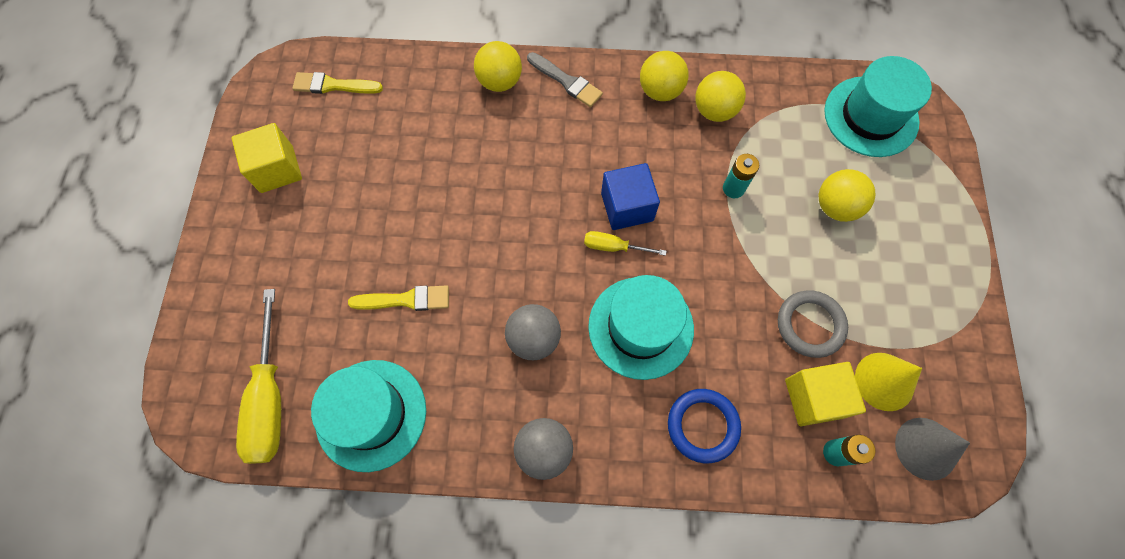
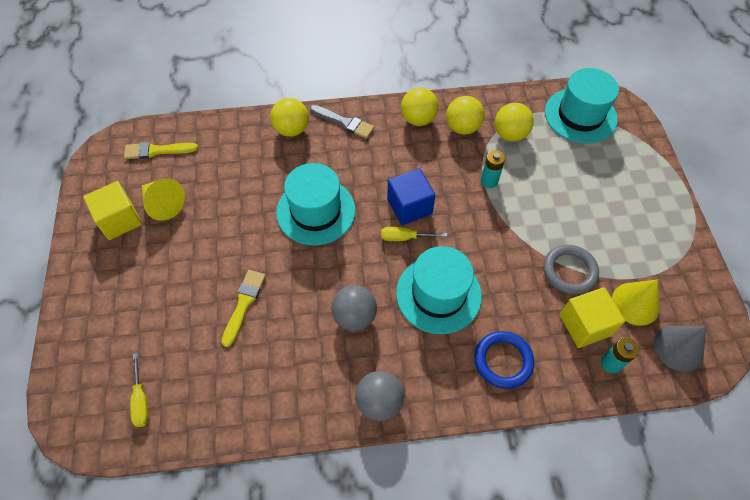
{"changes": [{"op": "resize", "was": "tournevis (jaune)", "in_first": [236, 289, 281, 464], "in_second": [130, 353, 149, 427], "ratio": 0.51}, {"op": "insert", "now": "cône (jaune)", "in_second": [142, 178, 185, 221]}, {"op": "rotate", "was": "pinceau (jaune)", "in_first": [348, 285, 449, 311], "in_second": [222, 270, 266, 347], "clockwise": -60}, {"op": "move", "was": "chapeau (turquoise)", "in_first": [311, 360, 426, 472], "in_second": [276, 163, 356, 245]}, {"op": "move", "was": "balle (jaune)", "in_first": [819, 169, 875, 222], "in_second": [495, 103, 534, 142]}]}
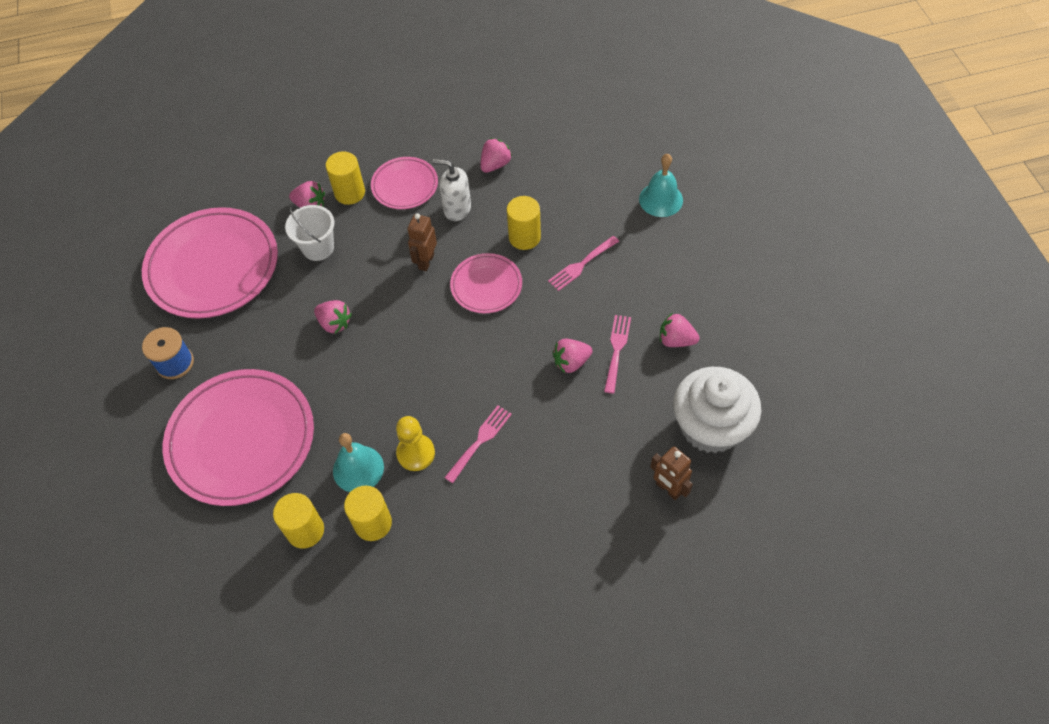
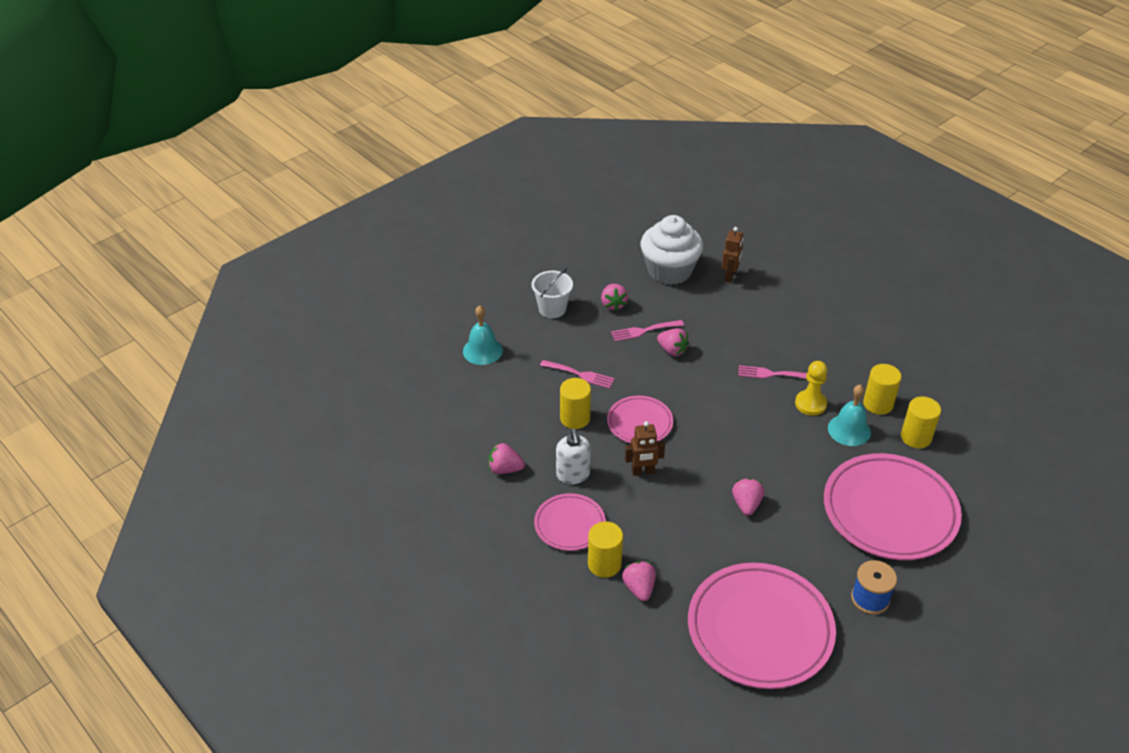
{"changes": [{"op": "move", "was": "seau (blanc)", "in_first": [285, 205, 334, 261], "in_second": [531, 268, 573, 318]}]}
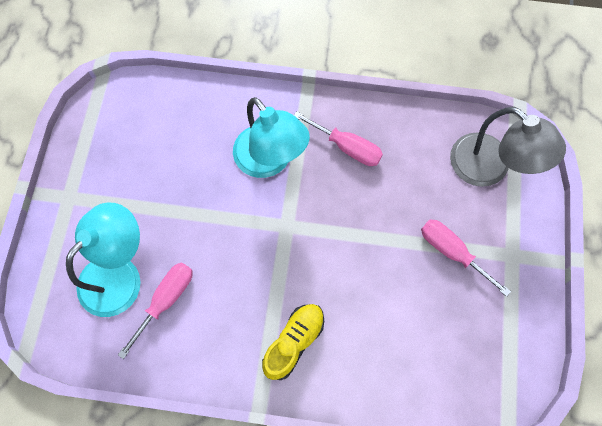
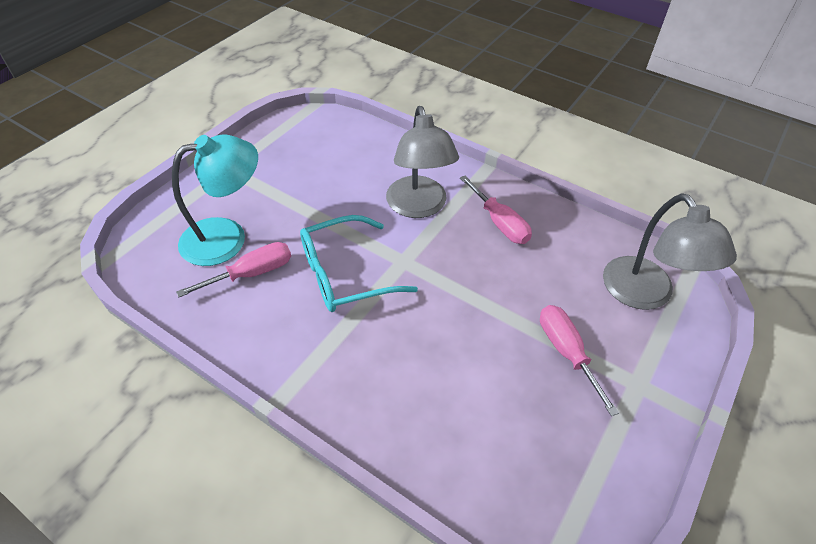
{"changes": [{"op": "insert", "now": "lunettes (turquoise)", "in_second": [300, 215, 418, 312]}, {"op": "recolor", "was": "lampe (turquoise)", "now": "lampe (gris)", "in_first": [233, 97, 310, 178], "in_second": [386, 106, 459, 218]}, {"op": "delete", "was": "chaussure (jaune)", "in_first": [262, 304, 324, 380]}]}
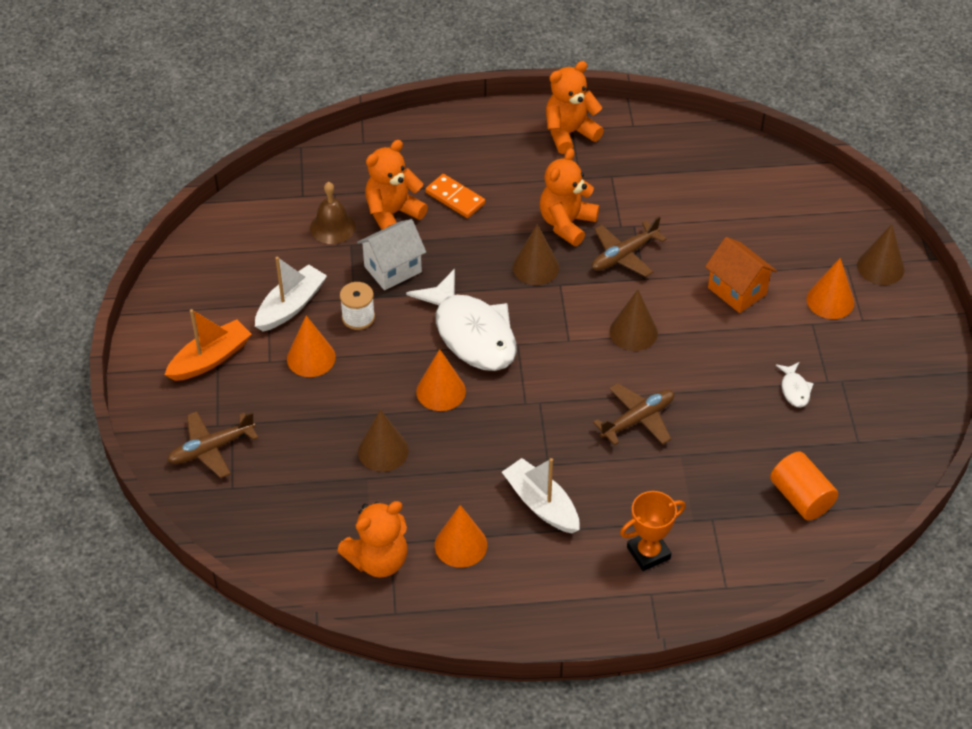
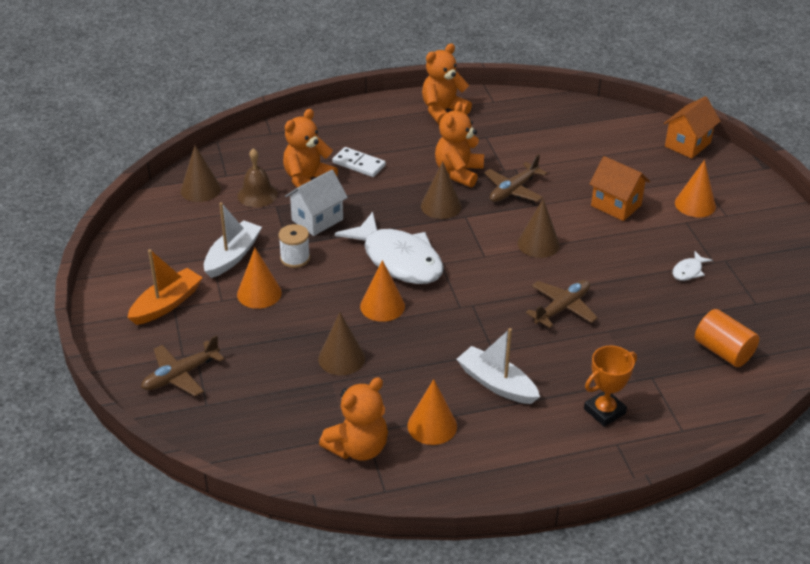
{"changes": [{"op": "move", "was": "cône (marron)", "in_first": [857, 224, 904, 285], "in_second": [181, 145, 221, 202]}, {"op": "recolor", "was": "domino (orange)", "now": "domino (blanc)", "in_first": [425, 174, 485, 218], "in_second": [332, 147, 386, 177]}, {"op": "insert", "now": "maison (orange)", "in_second": [664, 96, 721, 159]}, {"op": "rotate", "was": "poisson (blanc)", "in_first": [776, 362, 814, 408], "in_second": [672, 251, 713, 281], "clockwise": 60}]}
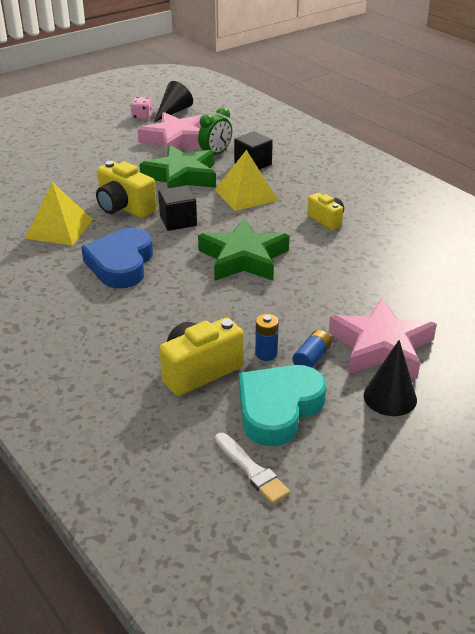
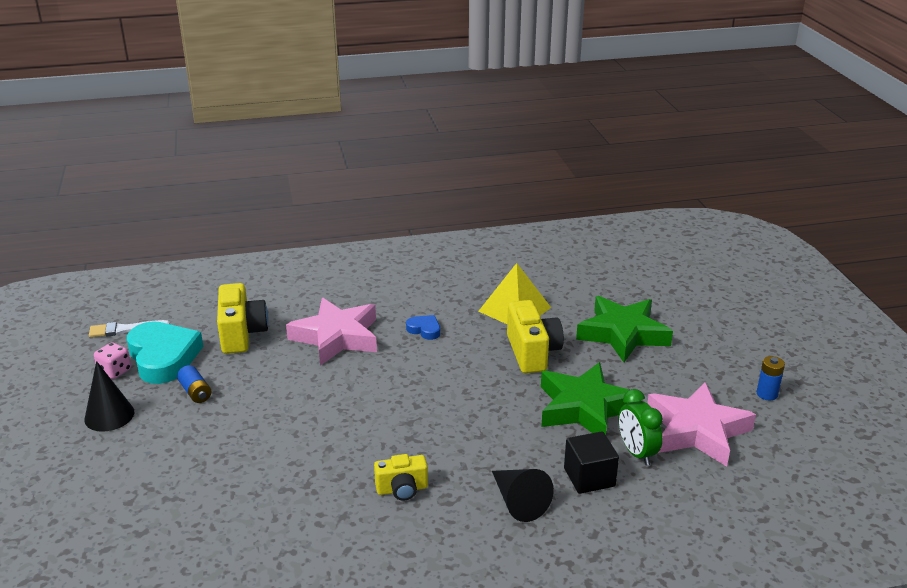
{"changes": [{"op": "move", "was": "dé (rose)", "in_first": [131, 97, 152, 120], "in_second": [94, 342, 131, 379]}, {"op": "move", "was": "étoile (rose)", "in_first": [329, 298, 437, 379], "in_second": [286, 298, 377, 366]}, {"op": "resize", "was": "cœur (bleu)", "in_first": [81, 228, 153, 288], "in_second": [406, 315, 440, 340], "ratio": 0.46}, {"op": "move", "was": "cône (noir)", "in_first": [154, 81, 193, 122], "in_second": [492, 469, 554, 522]}, {"op": "rotate", "was": "appareil photo (jaune)", "in_first": [96, 161, 157, 218], "in_second": [507, 300, 564, 373], "clockwise": 105}, {"op": "move", "was": "étoile (vert)", "in_first": [198, 218, 290, 281], "in_second": [576, 296, 673, 362]}, {"op": "move", "was": "pile (bleu)", "in_first": [255, 314, 279, 361], "in_second": [757, 356, 785, 401]}, {"op": "delete", "was": "cube (noir)", "in_first": [158, 185, 197, 231]}, {"op": "delete", "was": "pyramide (jaune)", "in_first": [215, 150, 278, 211]}]}
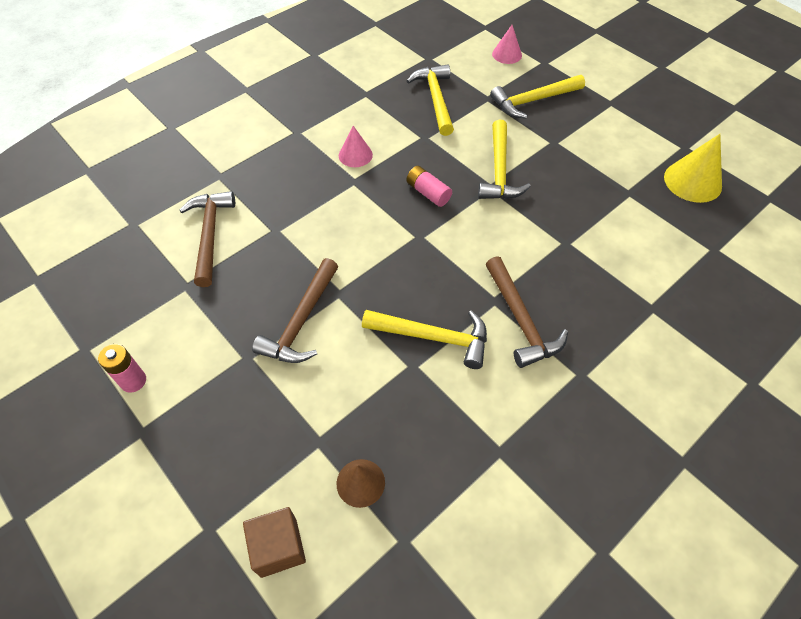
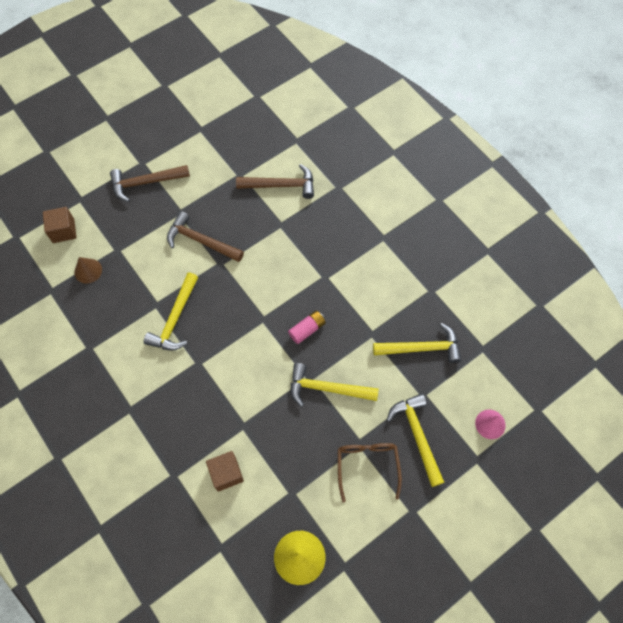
{"changes": [{"op": "move", "was": "marteau (marron)", "in_first": [486, 256, 568, 368], "in_second": [110, 165, 190, 202]}, {"op": "insert", "now": "cube (marron)", "in_second": [206, 451, 244, 492]}, {"op": "insert", "now": "lunettes (marron)", "in_second": [338, 443, 402, 503]}, {"op": "delete", "was": "pile (rose)", "in_first": [98, 344, 146, 392]}, {"op": "delete", "was": "cône (rose)", "in_first": [339, 126, 373, 167]}]}
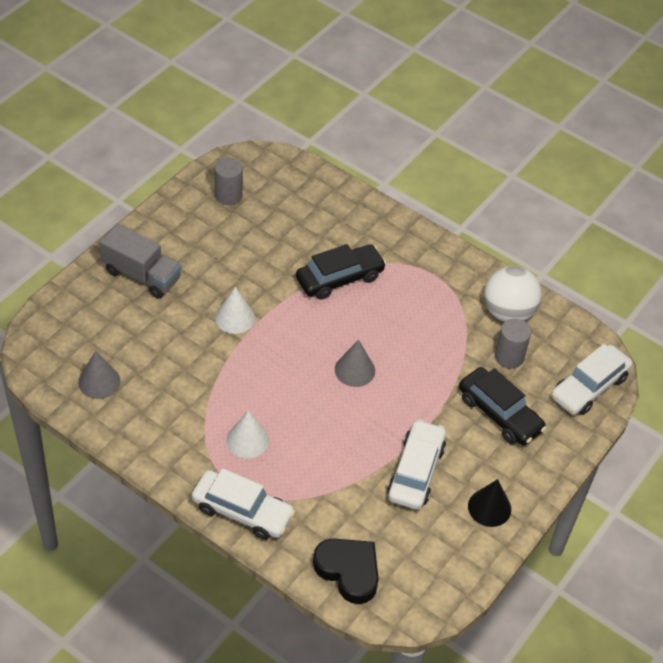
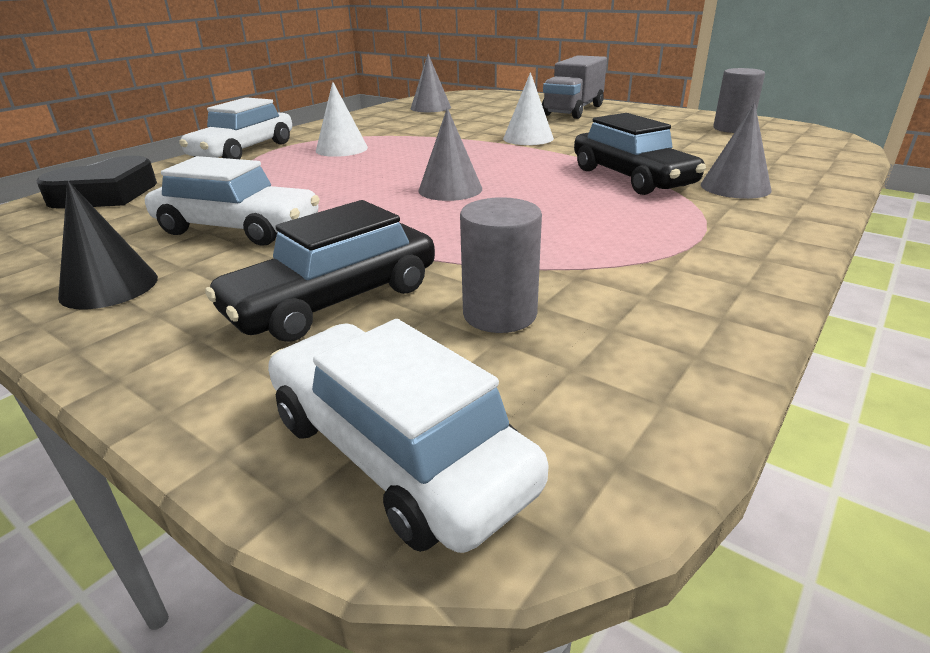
{"changes": [{"op": "insert", "now": "cône (gris)", "in_second": [701, 103, 772, 199]}, {"op": "delete", "was": "balle (blanc)", "in_first": [484, 266, 542, 322]}]}
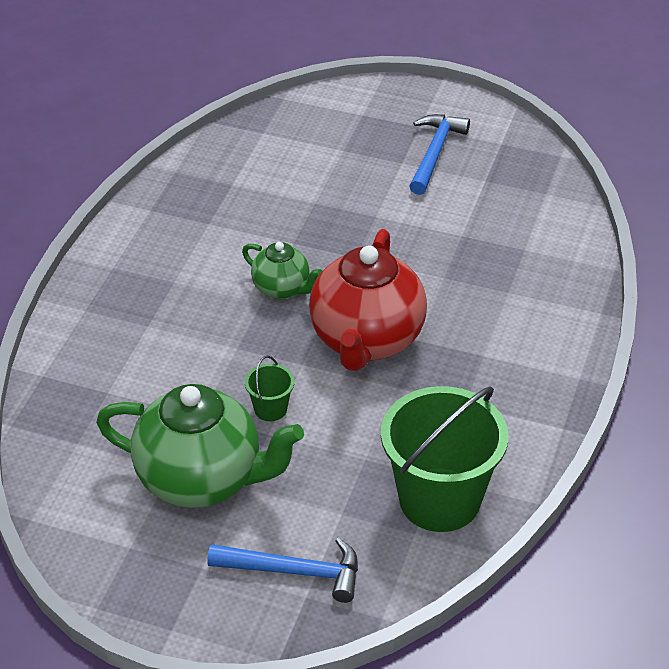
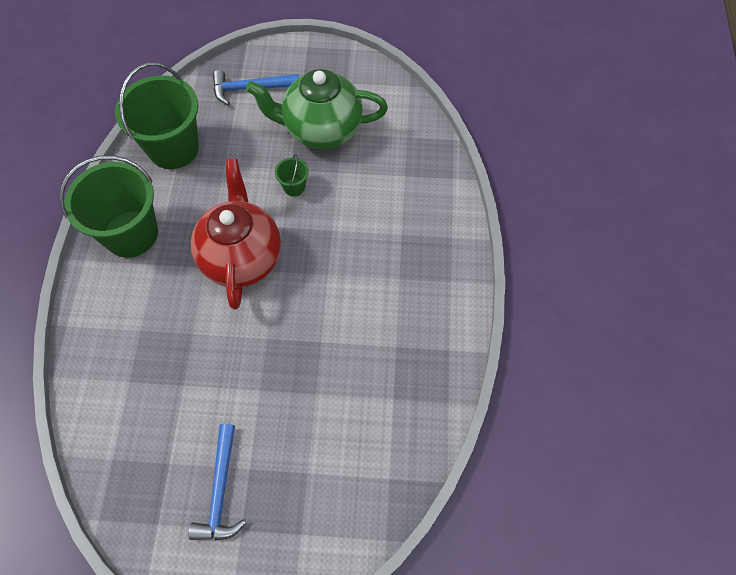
{"changes": [{"op": "insert", "now": "seau (vert)", "in_second": [59, 155, 158, 258]}, {"op": "delete", "was": "théière (vert)", "in_first": [242, 242, 322, 299]}]}
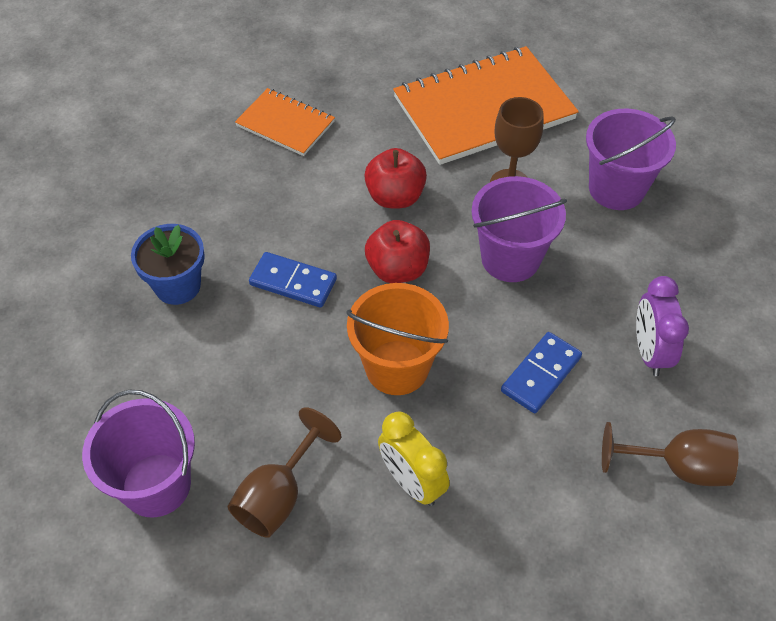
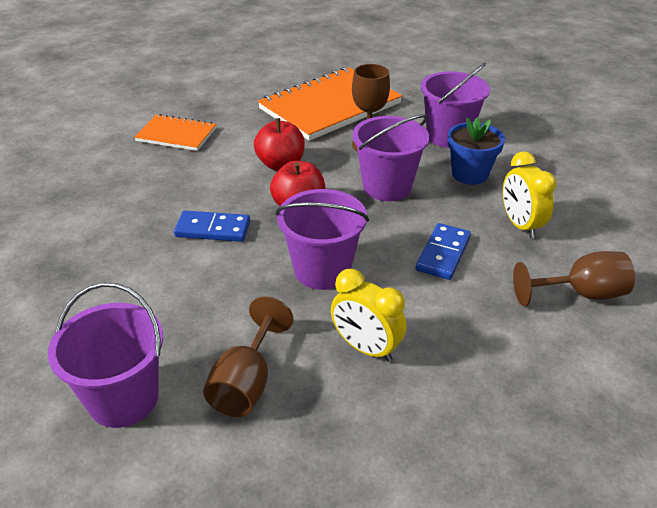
{"changes": [{"op": "recolor", "was": "seau (orange)", "now": "seau (violet)", "in_first": [346, 283, 449, 395], "in_second": [276, 189, 369, 290]}, {"op": "move", "was": "pot de fleurs (bleu)", "in_first": [131, 224, 205, 305], "in_second": [448, 117, 505, 185]}, {"op": "recolor", "was": "réveil (violet)", "now": "réveil (jaune)", "in_first": [636, 276, 689, 376], "in_second": [503, 152, 556, 239]}]}
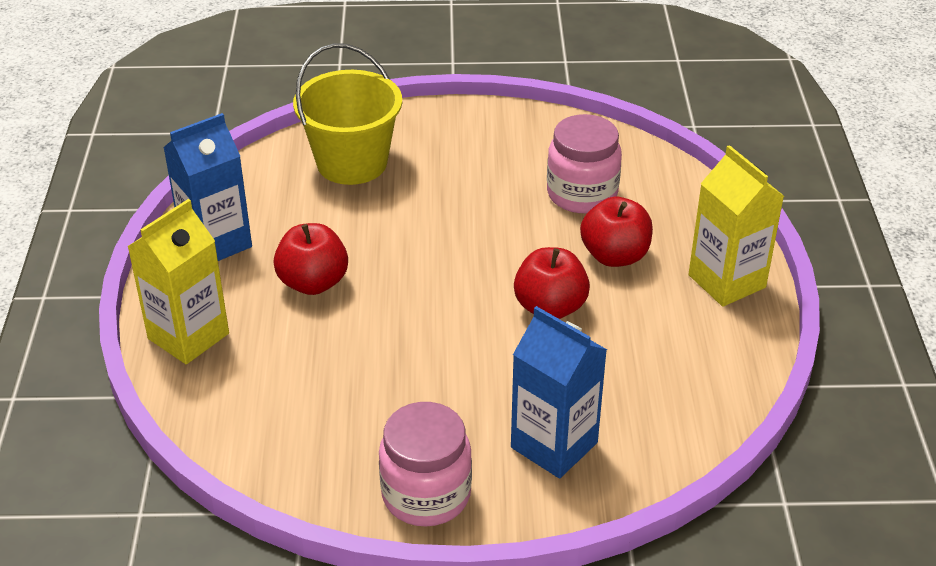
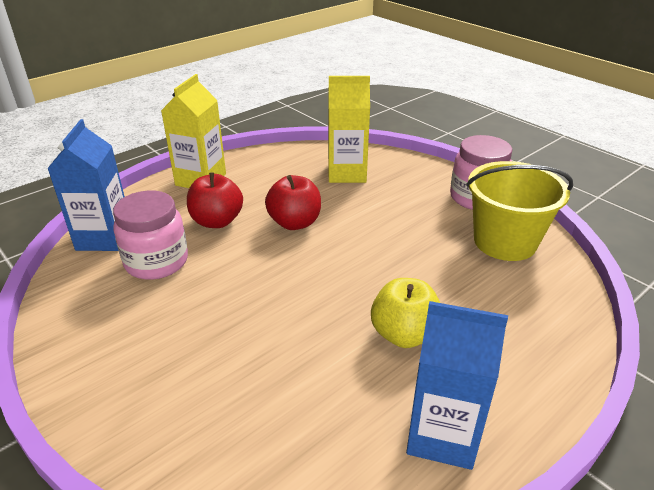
{"changes": [{"op": "move", "was": "brique de lait (bleu)", "in_first": [511, 306, 607, 478], "in_second": [47, 119, 125, 251]}, {"op": "move", "was": "brique de lait (jaune)", "in_first": [127, 199, 229, 364], "in_second": [328, 76, 370, 183]}, {"op": "recolor", "was": "pomme (rouge)", "now": "pomme (jaune)", "in_first": [273, 223, 348, 295], "in_second": [371, 278, 440, 348]}, {"op": "move", "was": "seau (jaune)", "in_first": [293, 43, 402, 185], "in_second": [466, 161, 573, 261]}]}
